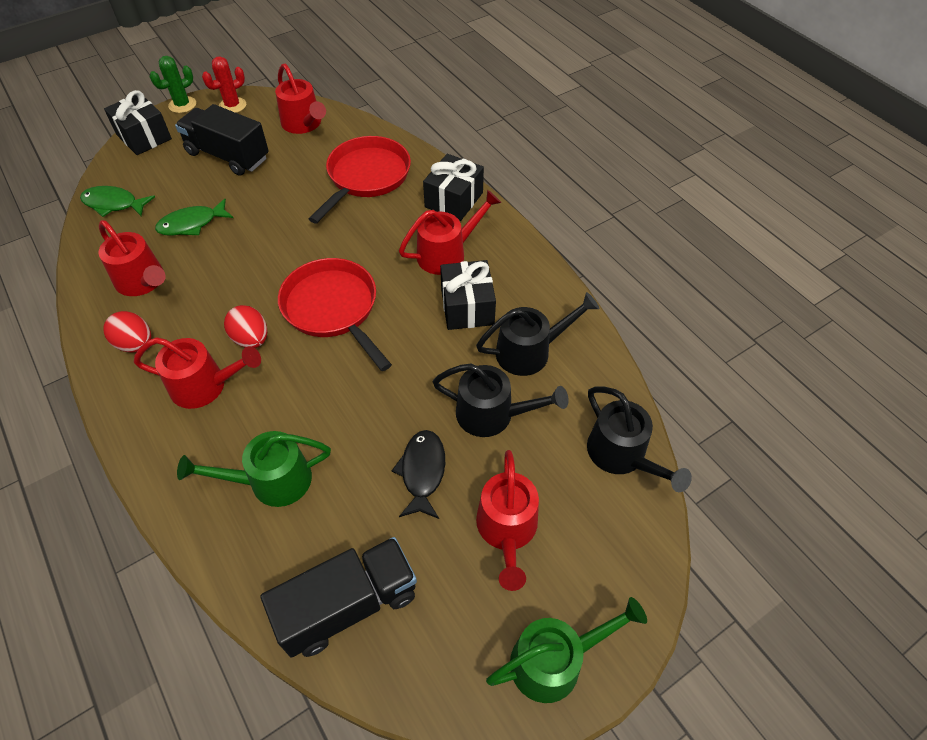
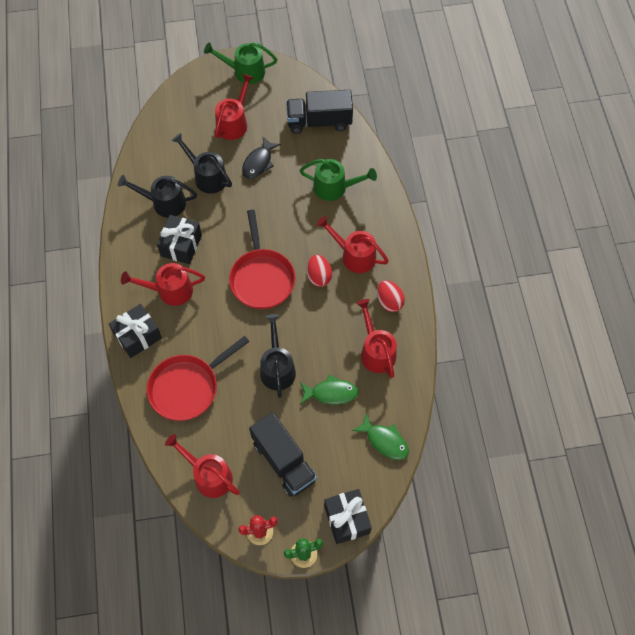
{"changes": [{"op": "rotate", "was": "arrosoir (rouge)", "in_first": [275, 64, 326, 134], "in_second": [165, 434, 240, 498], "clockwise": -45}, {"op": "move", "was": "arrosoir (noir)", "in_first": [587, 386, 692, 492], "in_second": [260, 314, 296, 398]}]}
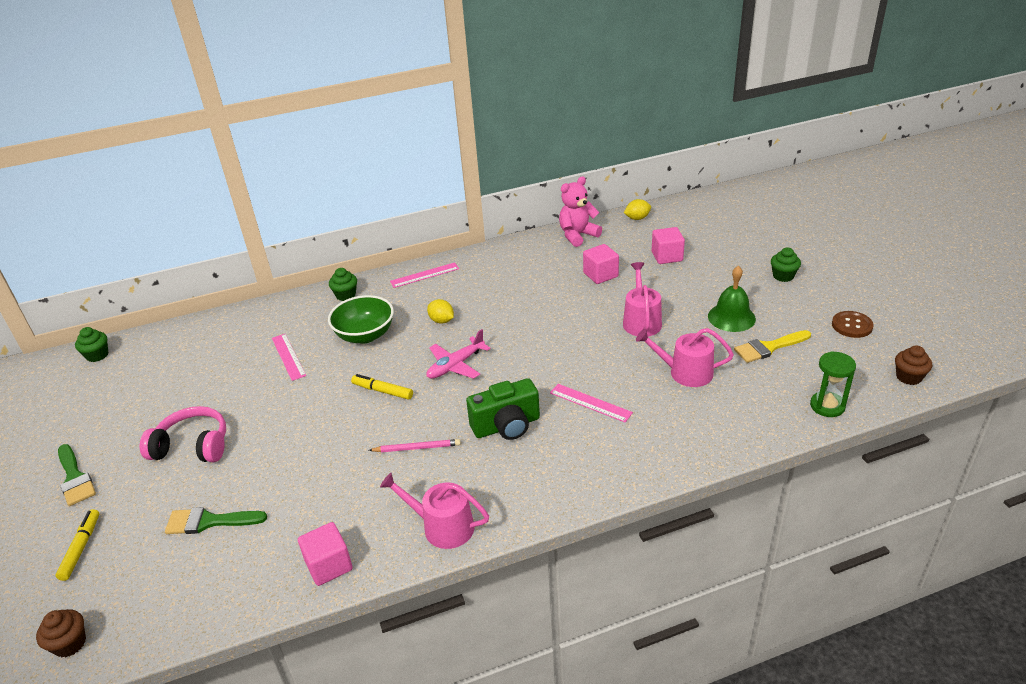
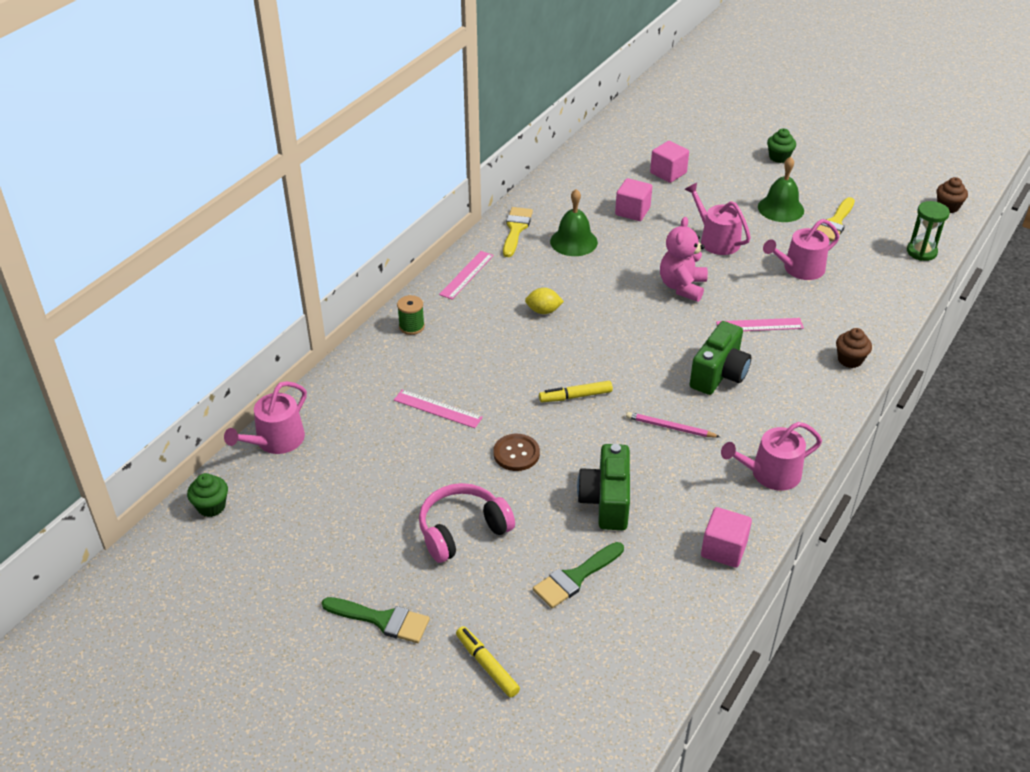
{"changes": [{"op": "insert", "now": "arrosoir (rose)", "in_second": [224, 381, 307, 454]}, {"op": "replace", "was": "muffin (vert)", "now": "bobine (vert)", "in_first": [329, 268, 357, 301], "in_second": [397, 295, 425, 335]}, {"op": "move", "was": "bouton (marron)", "in_first": [832, 311, 874, 338], "in_second": [493, 434, 540, 471]}, {"op": "insert", "now": "pinceau (jaune)", "in_second": [503, 207, 533, 257]}, {"op": "insert", "now": "cloche (vert)", "in_second": [550, 189, 598, 256]}, {"op": "insert", "now": "appareil photo (vert)", "in_second": [577, 444, 630, 530]}, {"op": "rotate", "was": "crayon (rose)", "in_first": [369, 439, 461, 452], "in_second": [626, 412, 720, 438], "clockwise": -120}, {"op": "move", "was": "ours en peluche (rose)", "in_first": [559, 176, 602, 247], "in_second": [660, 217, 708, 302]}, {"op": "move", "was": "muffin (marron)", "in_first": [36, 609, 86, 657], "in_second": [836, 328, 872, 368]}, {"op": "delete", "was": "bol (vert)", "in_first": [328, 295, 394, 344]}, {"op": "delete", "was": "avion (rose)", "in_first": [426, 329, 491, 379]}, {"op": "delete", "was": "citron (jaune)", "in_first": [624, 199, 651, 220]}]}
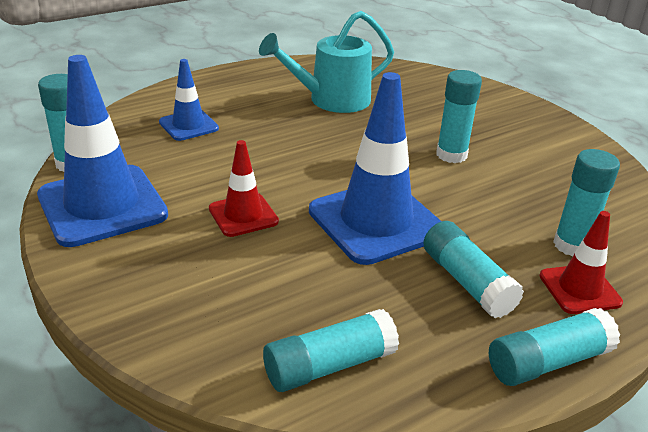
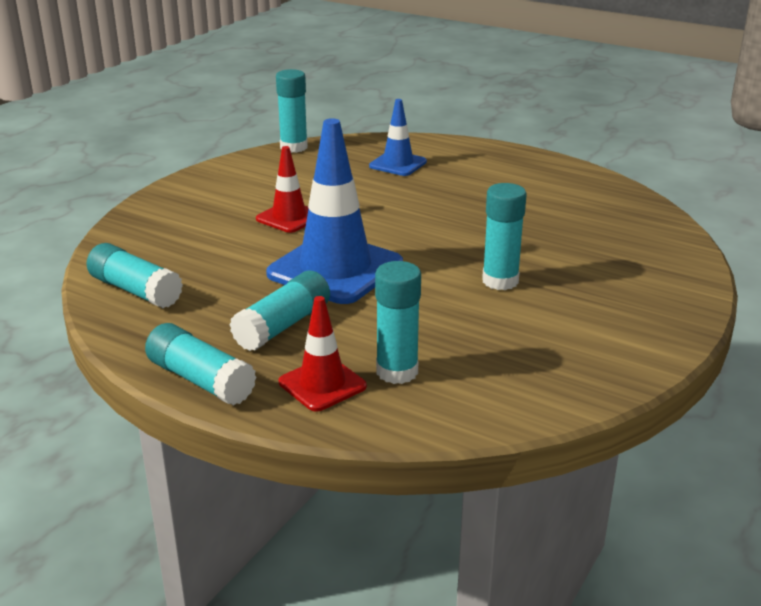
{"changes": [{"op": "delete", "was": "cône de chantier (bleu)", "in_first": [37, 55, 168, 247]}, {"op": "delete", "was": "arrosoir (turquoise)", "in_first": [259, 11, 394, 113]}]}
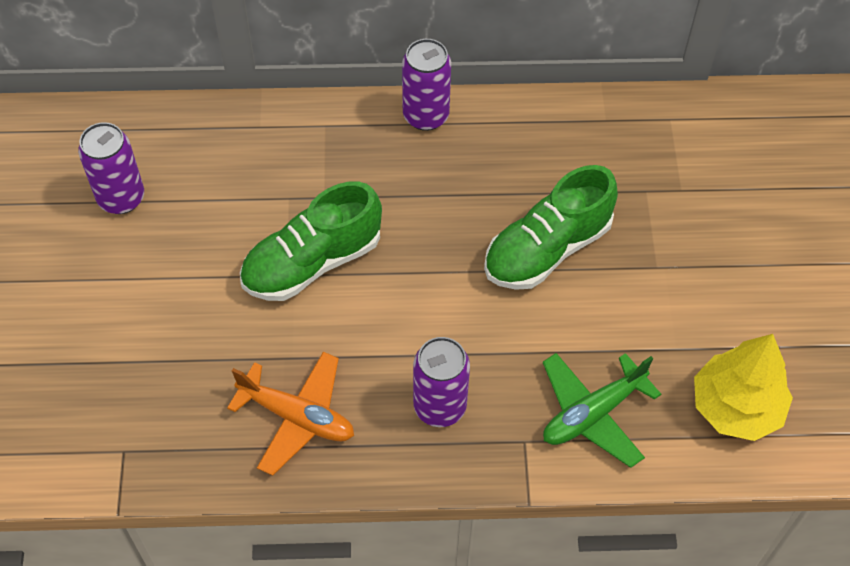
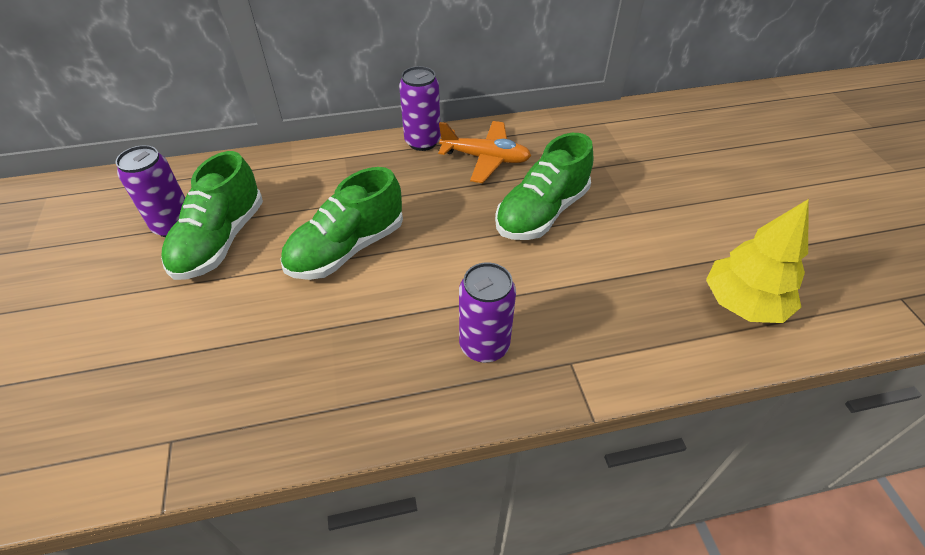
{"changes": [{"op": "insert", "now": "chaussure (vert)", "in_second": [161, 151, 263, 280]}, {"op": "move", "was": "avion (orange)", "in_first": [227, 352, 354, 476], "in_second": [438, 121, 531, 183]}, {"op": "delete", "was": "avion (vert)", "in_first": [543, 353, 661, 468]}]}
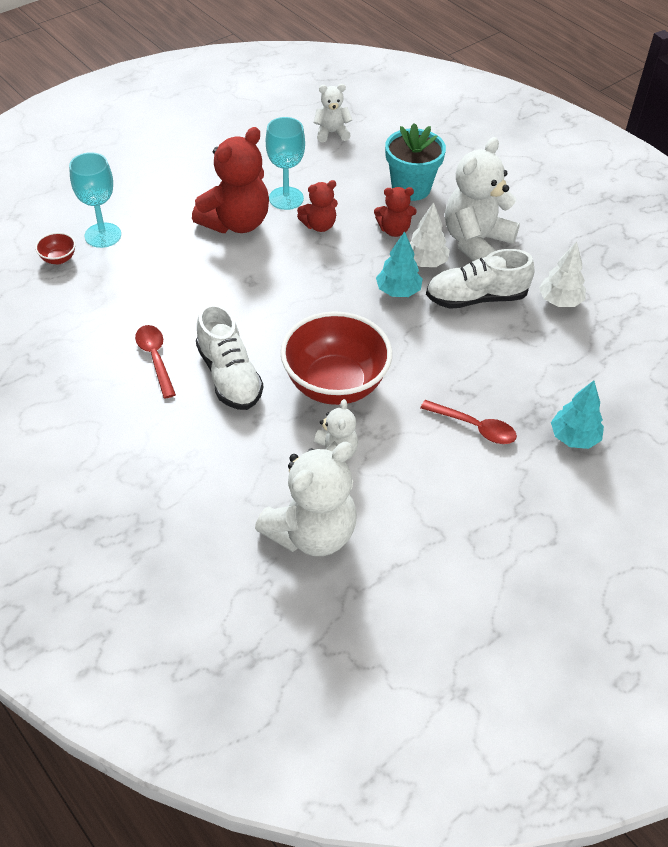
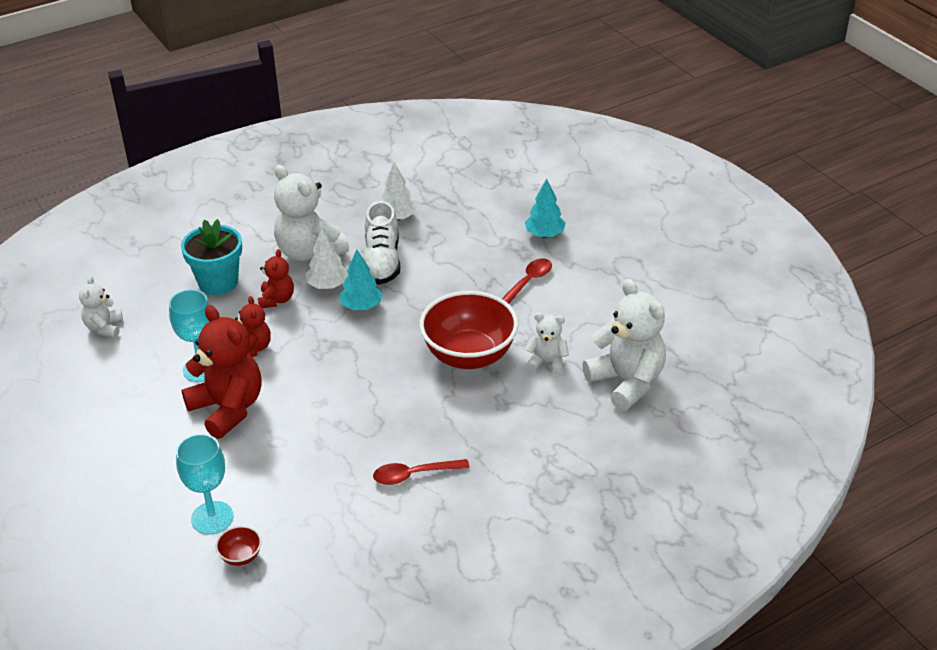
{"changes": [{"op": "delete", "was": "chaussure (blanc)", "in_first": [196, 304, 263, 410]}]}
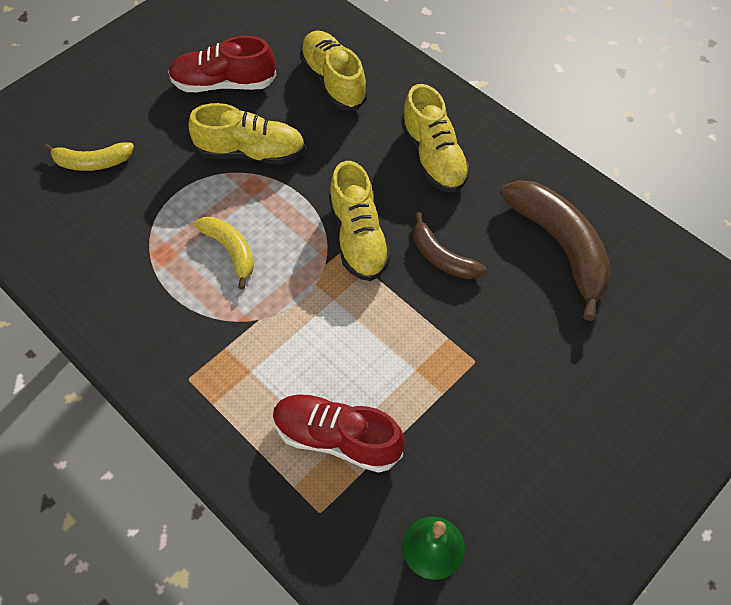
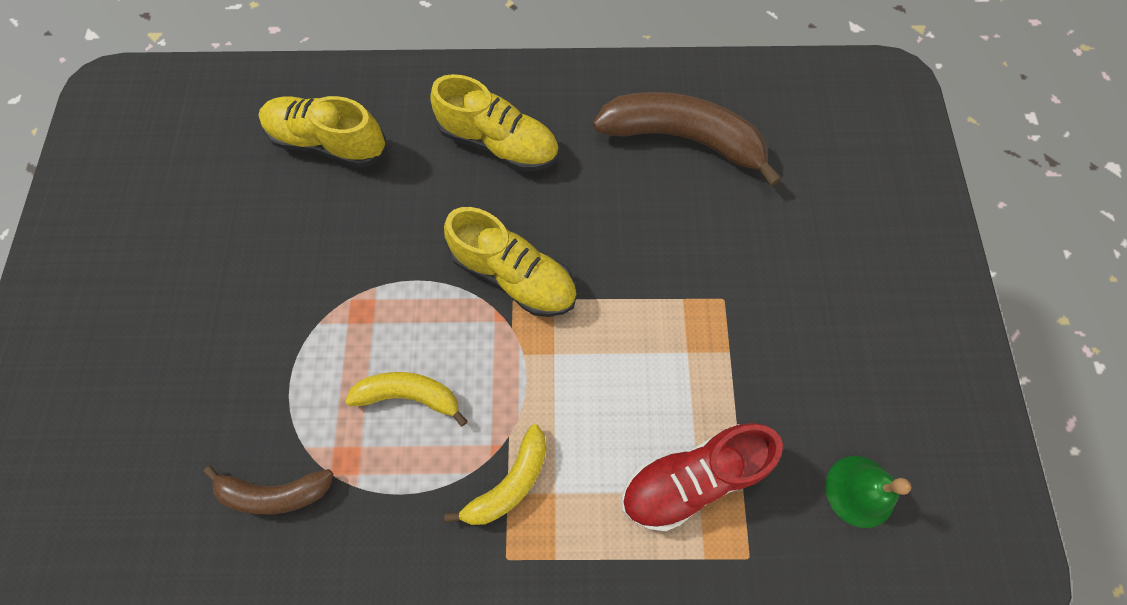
{"changes": [{"op": "move", "was": "banane (marron)", "in_first": [413, 212, 486, 279], "in_second": [203, 465, 333, 514]}, {"op": "move", "was": "banane (jaune)", "in_first": [44, 142, 134, 171], "in_second": [444, 424, 547, 525]}, {"op": "delete", "was": "chaussure (rouge)", "in_first": [168, 36, 276, 92]}, {"op": "delete", "was": "chaussure (jaune)", "in_first": [188, 103, 305, 165]}]}
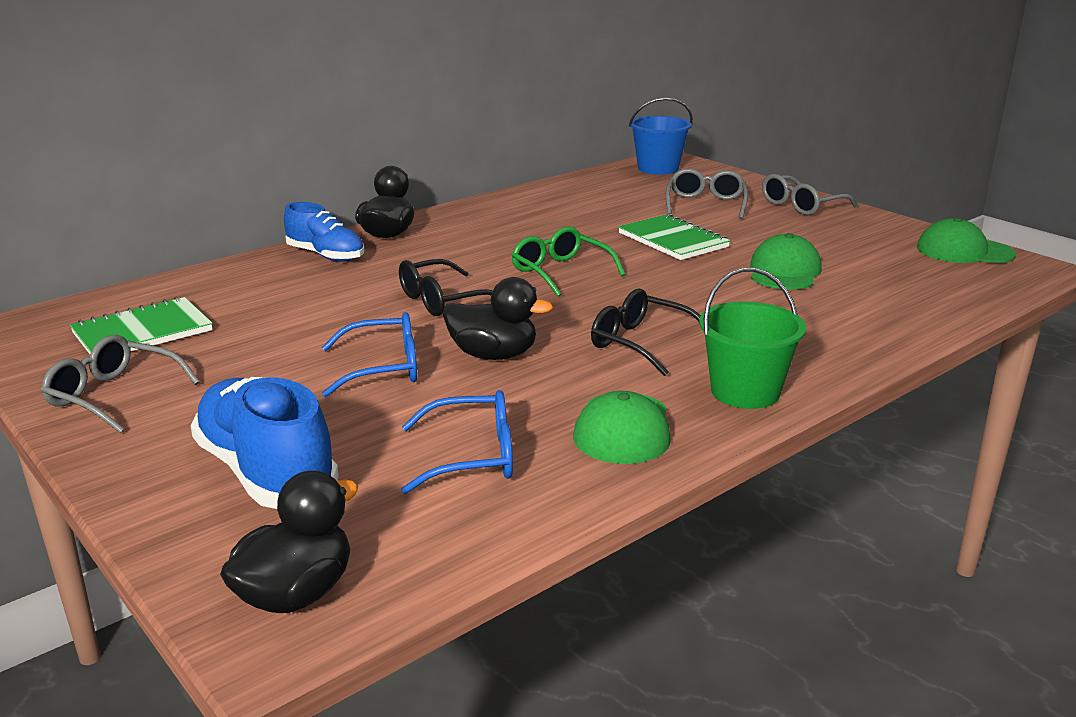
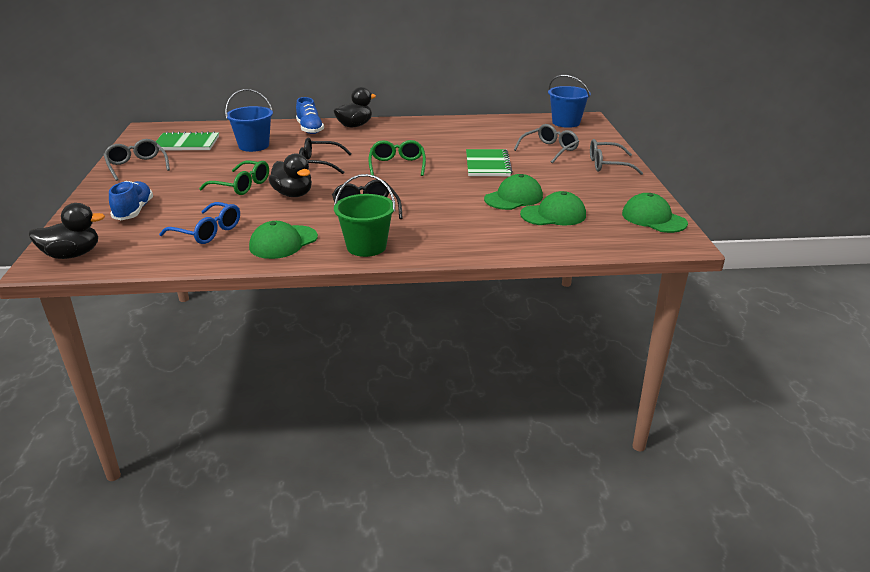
{"changes": [{"op": "resize", "was": "chaussure (bleu)", "in_first": [191, 377, 339, 509], "in_second": [109, 181, 153, 220], "ratio": 0.66}, {"op": "recolor", "was": "lunettes (bleu)", "now": "lunettes (vert)", "in_first": [322, 312, 417, 397], "in_second": [199, 161, 269, 195]}, {"op": "insert", "now": "seau (bleu)", "in_second": [225, 89, 273, 152]}, {"op": "insert", "now": "casquette (vert)", "in_second": [520, 191, 586, 225]}]}
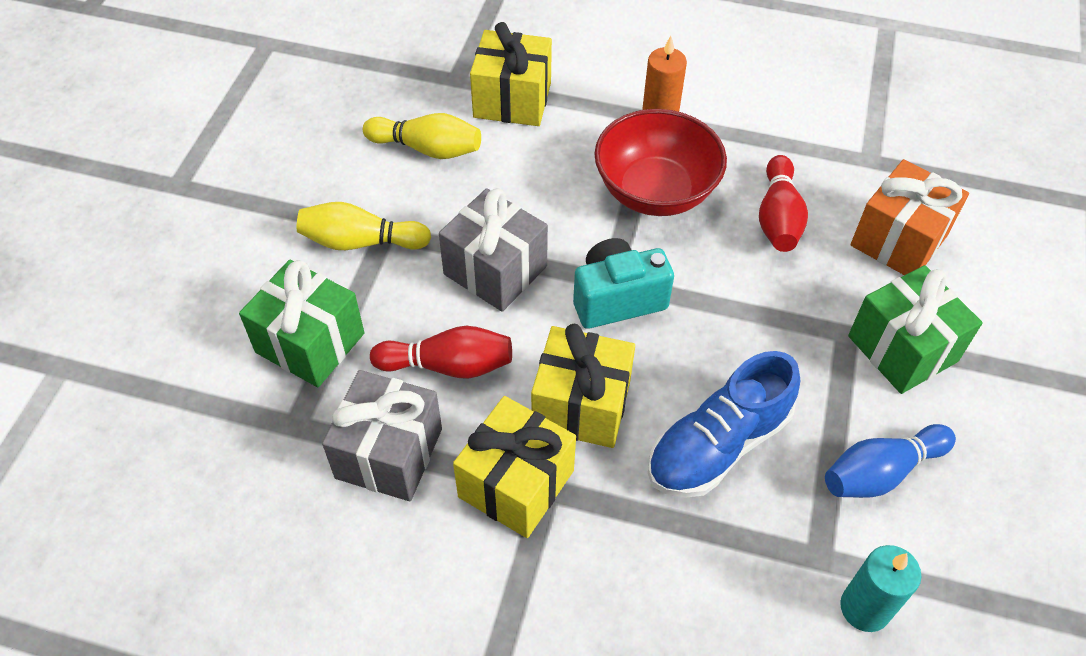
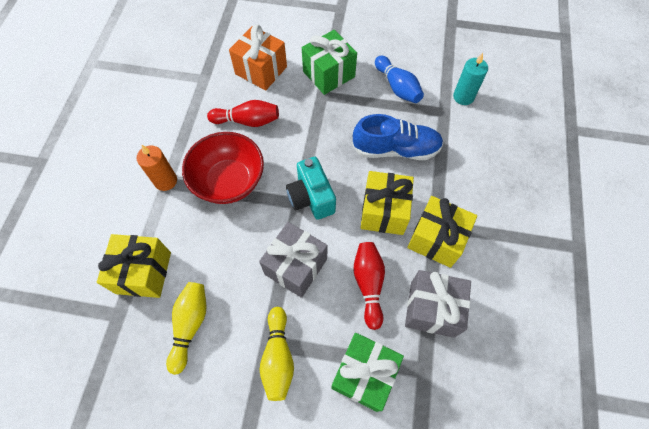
{"changes": [{"op": "rotate", "was": "chaussure (bleu)", "in_first": [648, 351, 800, 498], "in_second": [352, 114, 444, 160], "clockwise": -45}]}
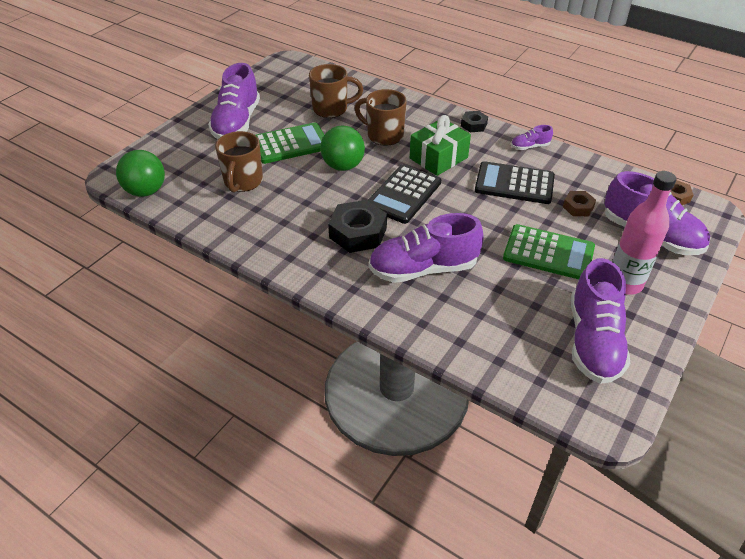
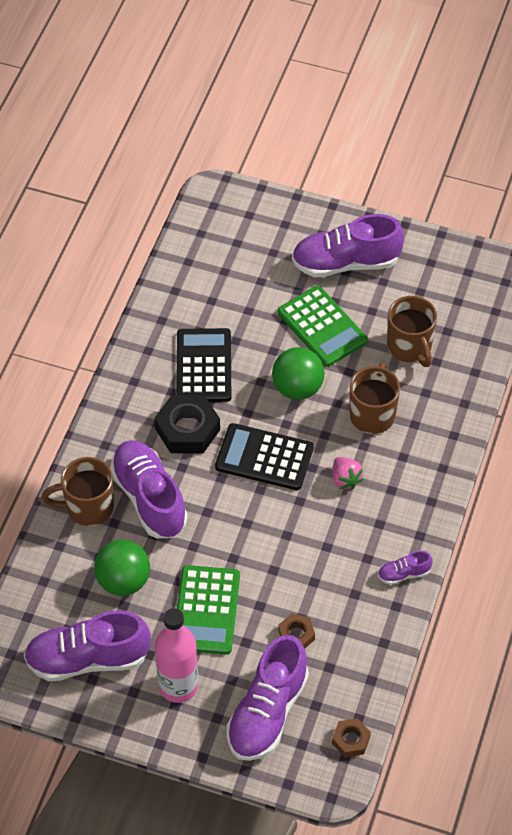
{"changes": [{"op": "move", "was": "tasse (marron)", "in_first": [215, 131, 263, 193], "in_second": [42, 457, 114, 526]}, {"op": "move", "was": "balle (vert)", "in_first": [116, 150, 165, 197], "in_second": [94, 540, 150, 596]}, {"op": "move", "was": "calculatrice (noir)", "in_first": [475, 161, 555, 204], "in_second": [176, 328, 231, 402]}, {"op": "replace", "was": "cadeau (vert)", "now": "fraise (rose)", "in_first": [410, 115, 471, 176], "in_second": [332, 457, 364, 490]}, {"op": "rotate", "was": "chaussure (violet)", "in_first": [511, 125, 553, 150], "in_second": [378, 551, 433, 585], "clockwise": -75}, {"op": "delete", "was": "écrou (noir)", "in_first": [461, 111, 488, 132]}]}
